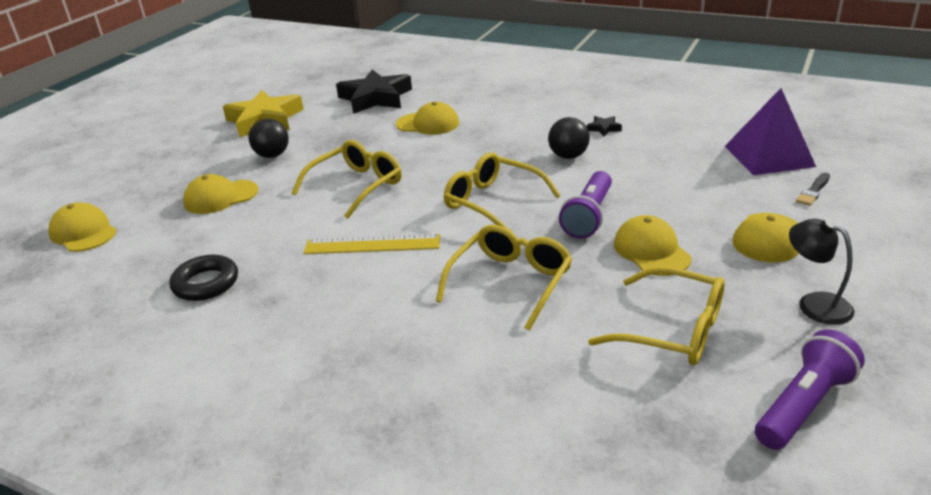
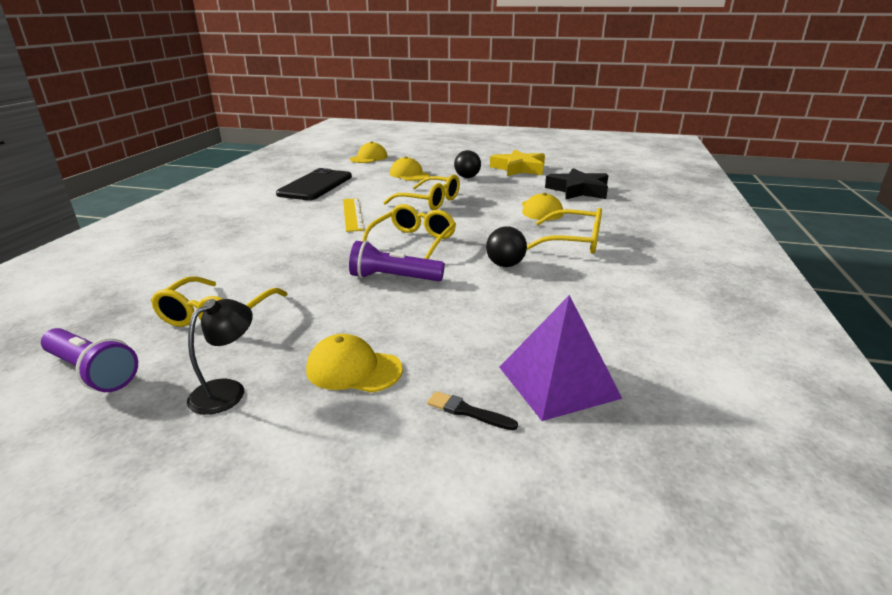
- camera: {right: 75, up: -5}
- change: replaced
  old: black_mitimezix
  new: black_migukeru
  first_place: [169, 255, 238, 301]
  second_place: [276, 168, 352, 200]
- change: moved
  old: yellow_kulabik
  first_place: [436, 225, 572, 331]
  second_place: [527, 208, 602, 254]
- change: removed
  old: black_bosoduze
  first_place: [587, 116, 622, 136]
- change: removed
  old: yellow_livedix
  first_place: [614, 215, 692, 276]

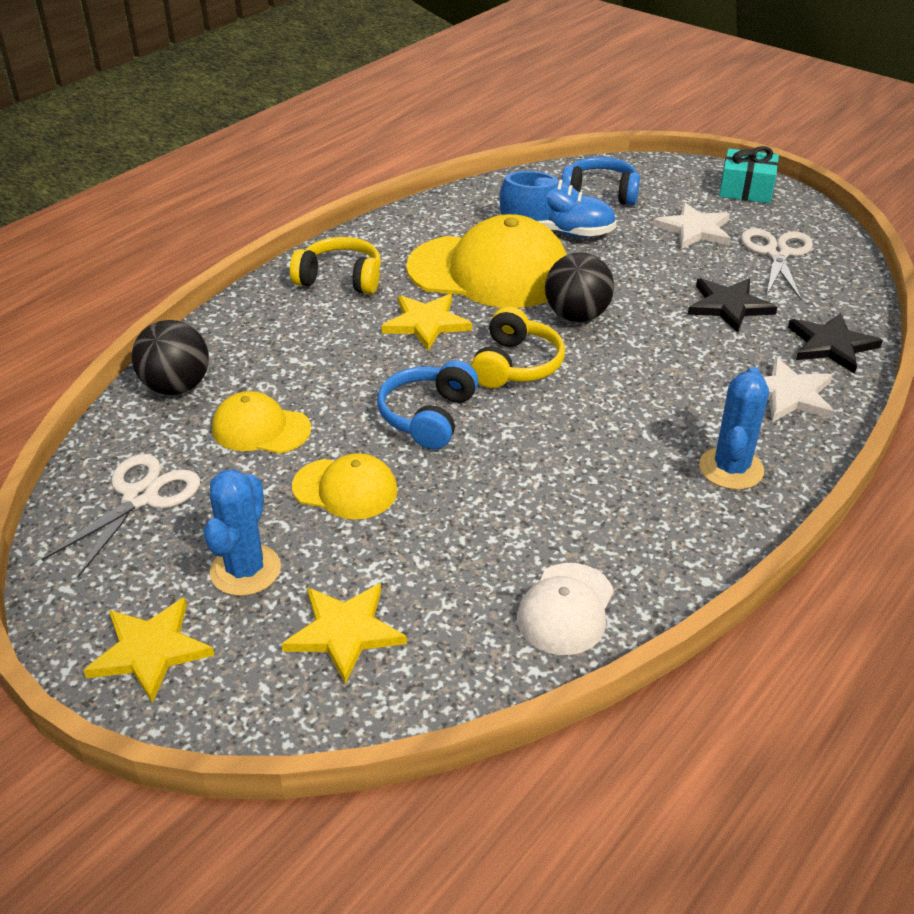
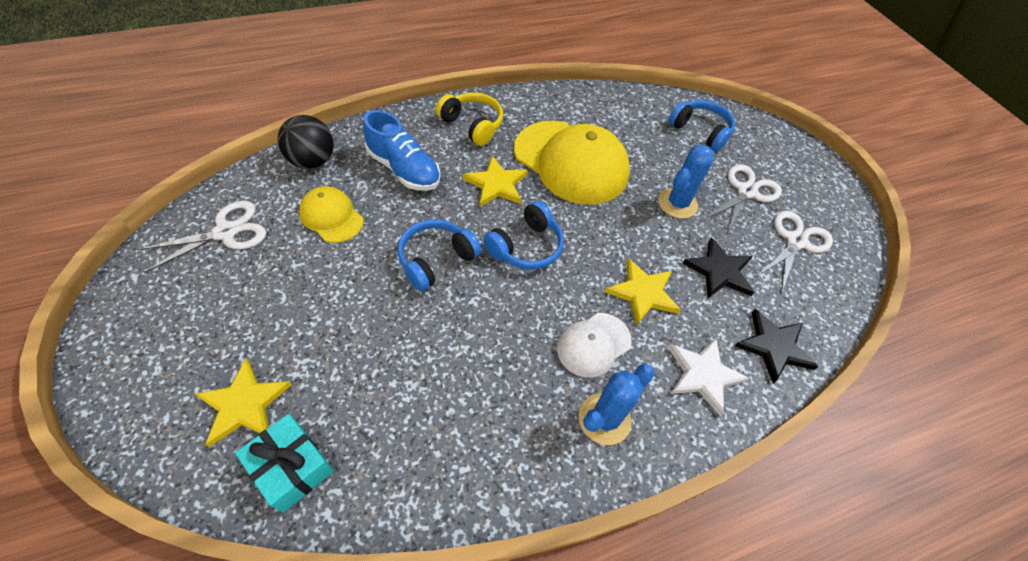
- camera: {right: 25, up: 15}
- change: moved
  old: yellow_bosoduze
  first_place: [83, 597, 214, 703]
  second_place: [605, 258, 681, 325]
- change: moved
  old: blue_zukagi
  first_place: [204, 469, 281, 596]
  second_place: [658, 144, 714, 219]
- change: removed
  old: yellow_livedix
  first_place: [292, 453, 398, 520]
- change: recoloured
  old: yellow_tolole
  new: blue_tolole
  first_place: [471, 307, 565, 388]
  second_place: [483, 201, 564, 270]
- change: moved
  old: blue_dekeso
  first_place: [499, 171, 616, 237]
  second_place: [363, 110, 441, 191]
- change: moved
  old: white_livedix
  first_place: [517, 563, 614, 655]
  second_place: [557, 313, 632, 378]
- change: removed
  old: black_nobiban
  first_place: [545, 253, 614, 322]
- change: replaced
  old: white_bosoduze
  new: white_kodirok
  first_place: [653, 202, 731, 249]
  second_place: [704, 164, 782, 236]
- change: moved
  old: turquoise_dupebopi
  first_place: [719, 146, 779, 203]
  second_place: [235, 414, 334, 513]

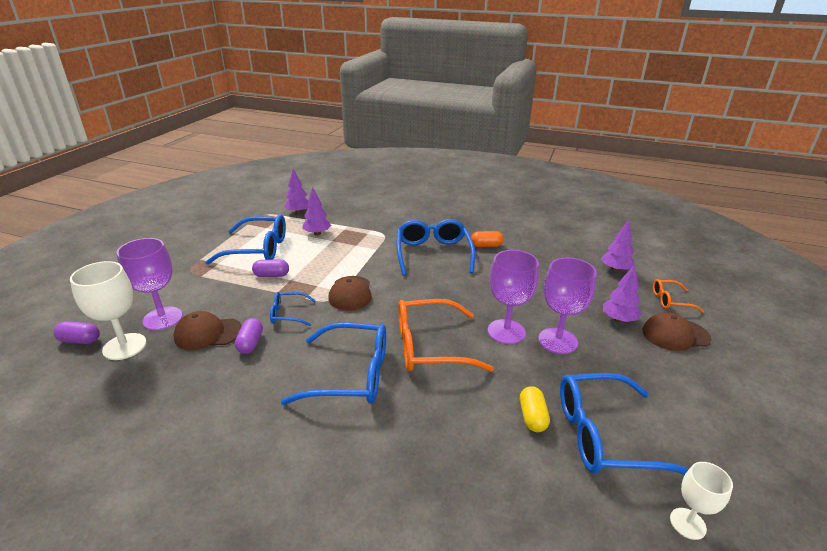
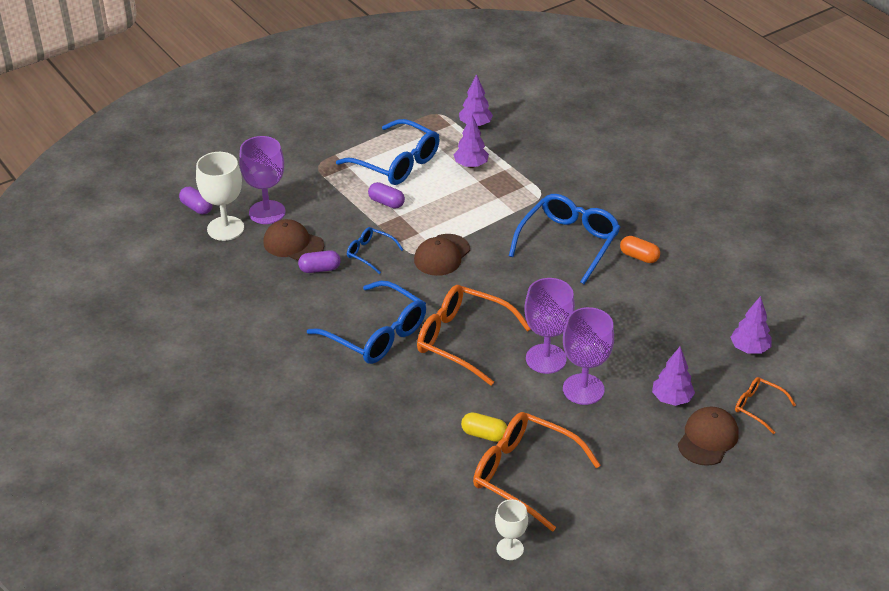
- camera: {right: 35, up: 10}
- change: turned
  old: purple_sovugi
  first_place: [235, 318, 263, 354]
  second_place: [298, 250, 341, 273]
  degrees: 45
- change: turned
  old: yellow_sovugi
  first_place: [520, 386, 550, 432]
  second_place: [461, 412, 507, 442]
  degrees: 75
- change: recoloured
  old: blue_kulabik
  new: orange_kulabik
  first_place: [560, 373, 689, 475]
  second_place: [473, 412, 601, 532]
- change: turned
  old: brown_livedix
  first_place: [642, 313, 711, 351]
  second_place: [678, 406, 739, 466]
  degrees: 90

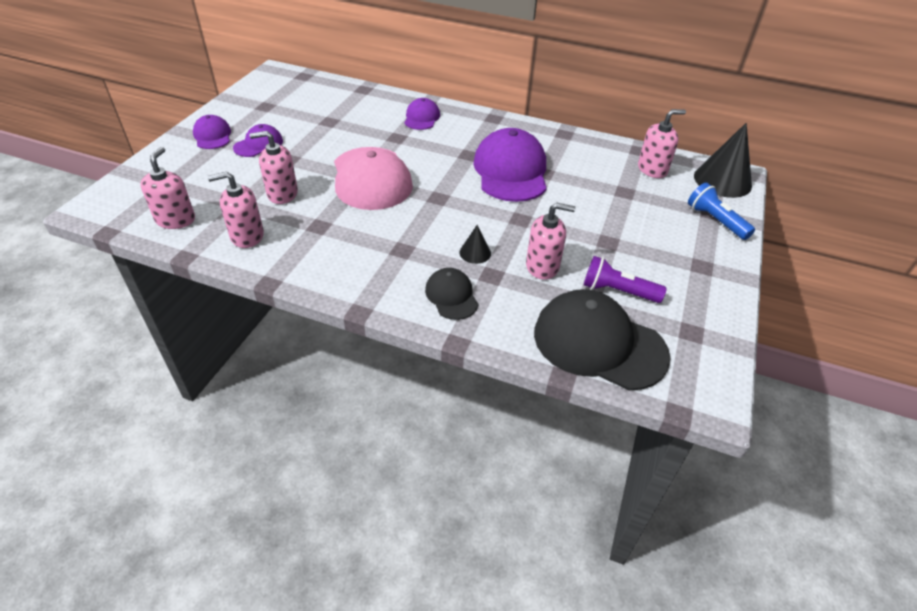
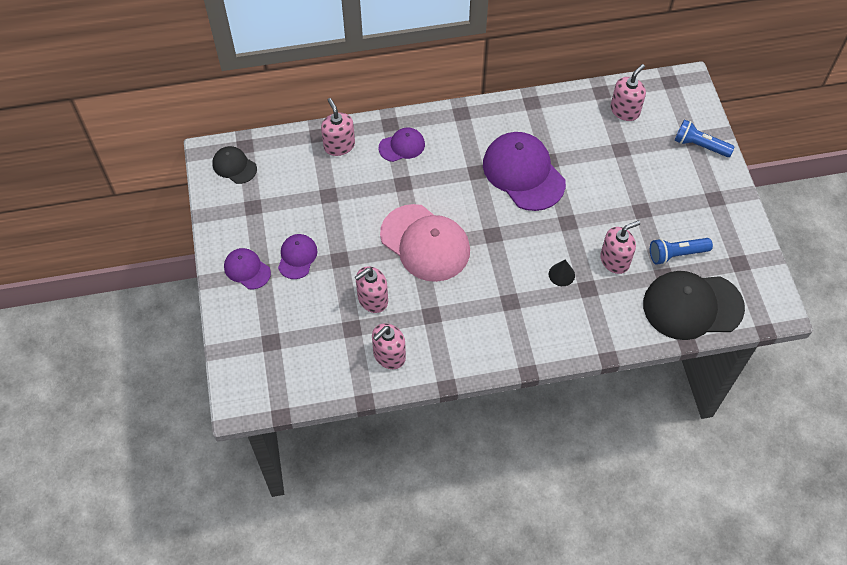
- camera: {right: -30, up: 15}
- change: moved
  old: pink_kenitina
  first_place: [140, 147, 195, 229]
  second_place: [321, 98, 355, 156]
- change: turned
  old: purple_livedix
  first_place: [404, 98, 440, 130]
  second_place: [379, 128, 425, 162]
  degrees: 90
- change: moved
  old: black_livedix
  first_place: [425, 268, 479, 320]
  second_place: [212, 146, 257, 184]
- change: recoloured
  old: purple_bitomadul
  new: blue_bitomadul
  first_place: [584, 256, 667, 303]
  second_place: [650, 238, 713, 265]
- change: removed
  old: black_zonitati
  first_place: [694, 123, 752, 198]

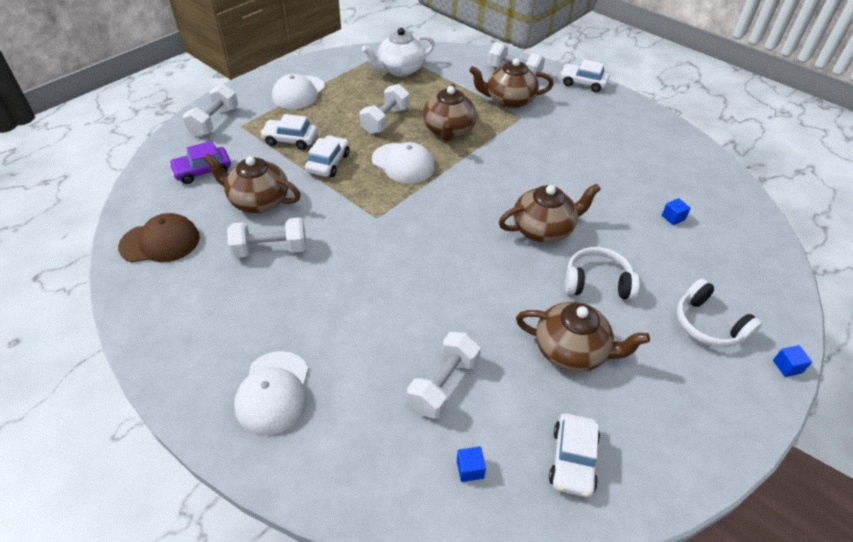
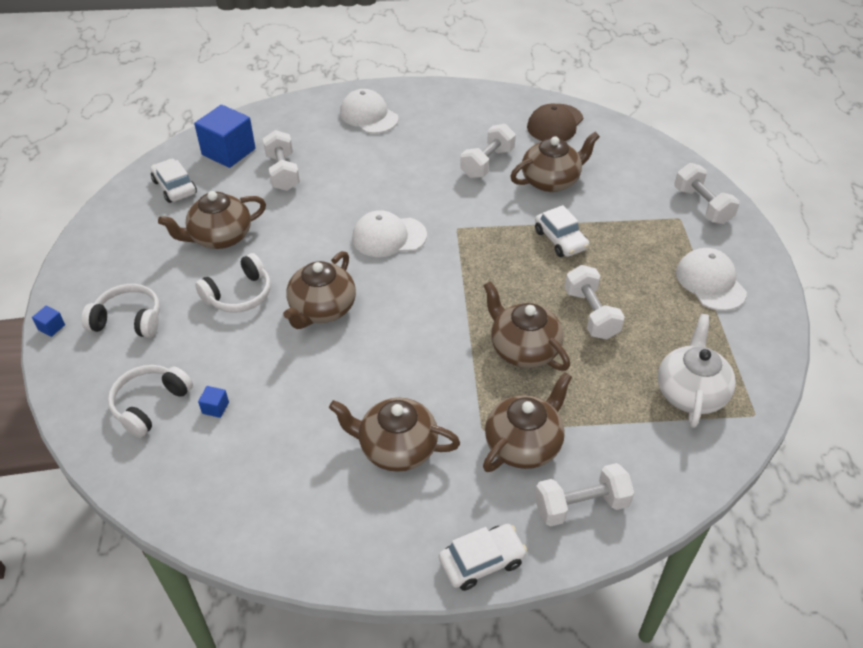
- camera: {right: 135, up: 0}
- change: removed
  old: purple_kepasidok
  first_place: [169, 141, 231, 184]
- change: removed
  old: white_kepasidok
  first_place: [260, 114, 318, 150]
- change: moved
  old: white_livedix
  first_place: [372, 142, 435, 183]
  second_place: [352, 210, 427, 257]
- change: resized
  old: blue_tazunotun
  first_place: [456, 447, 486, 482]
  second_place: [194, 105, 256, 168]
  factor: 2.46
- change: added
  new: white_tolole
  second_place: [108, 365, 193, 438]
- change: added
  new: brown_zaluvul
  second_place: [329, 398, 460, 472]

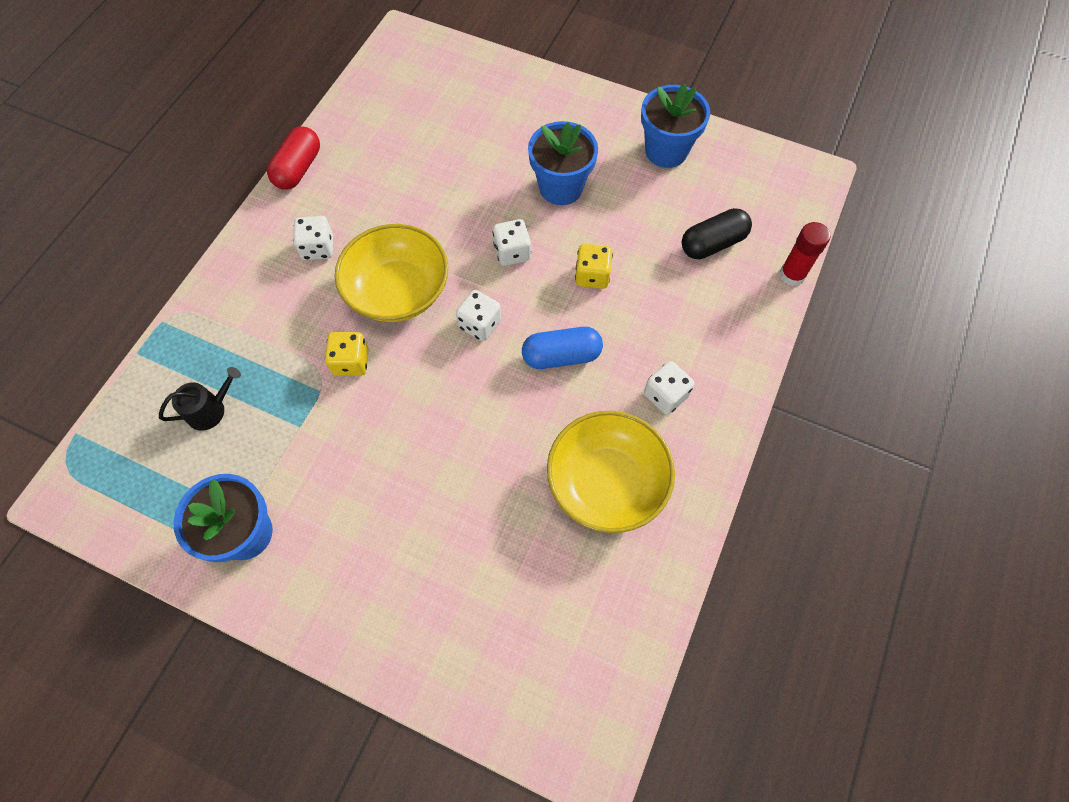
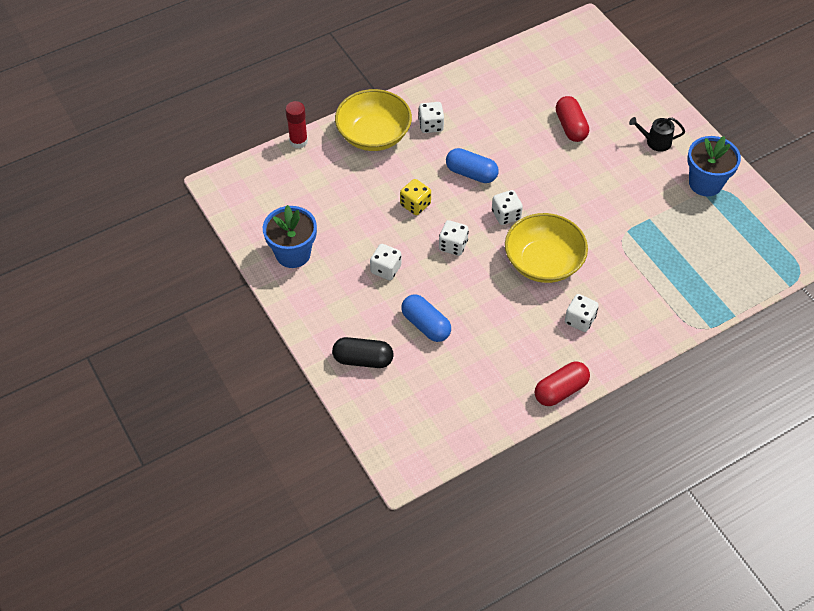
- camera: {right: -145, up: -10}
- change: moved
  old: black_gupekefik
  first_place: [159, 367, 241, 431]
  second_place: [629, 117, 685, 152]
- change: removed
  old: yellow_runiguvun
  first_place: [325, 332, 368, 376]
- change: replaced
  old: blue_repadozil
  new: white_runiguvun
  first_place: [528, 121, 598, 205]
  second_place: [370, 244, 401, 280]
- change: moved
  old: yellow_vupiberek
  first_place: [547, 411, 675, 533]
  second_place: [335, 89, 412, 151]
- change: moved
  old: black_sovugi
  first_place: [682, 208, 752, 259]
  second_place: [332, 337, 393, 368]
- change: added
  new: blue_sovugi
  second_place: [401, 294, 451, 342]
- change: added
  new: red_sovugi
  second_place: [556, 96, 589, 142]

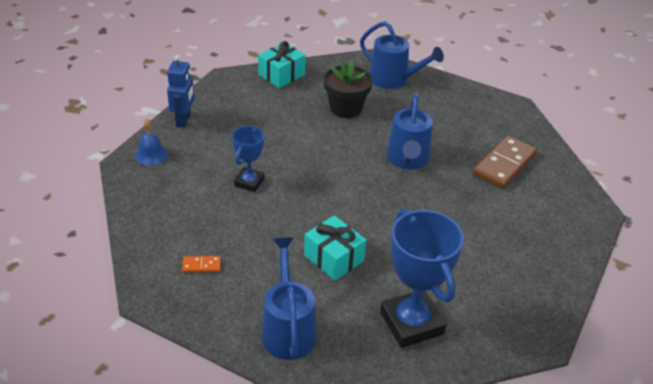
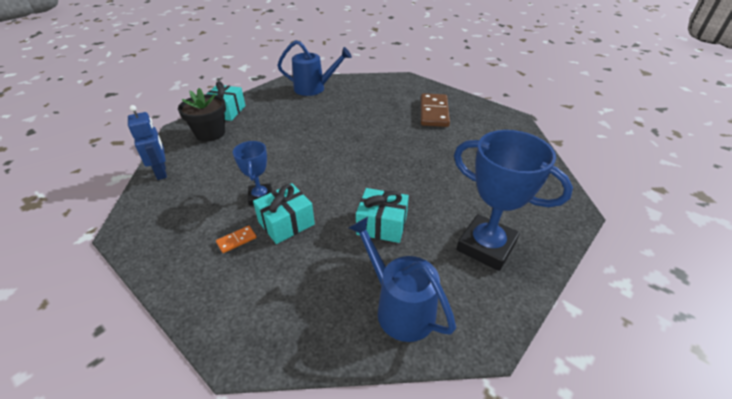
- camera: {right: -30, up: 0}
- change: removed
  old: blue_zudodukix
  first_place: [135, 118, 168, 166]
- change: moved
  old: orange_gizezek
  first_place: [182, 256, 220, 272]
  second_place: [216, 226, 257, 253]
- change: moved
  old: black_repadozil
  first_place: [324, 61, 373, 118]
  second_place: [178, 88, 226, 142]
- change: removed
  old: blue_gupekefik
  first_place: [387, 93, 433, 169]
- change: added
  new: turquoise_dupebopi
  second_place: [253, 183, 315, 244]

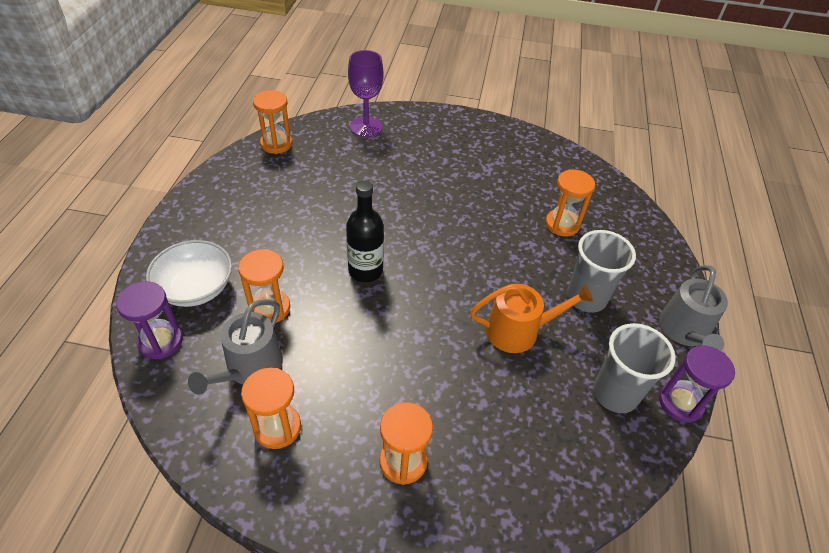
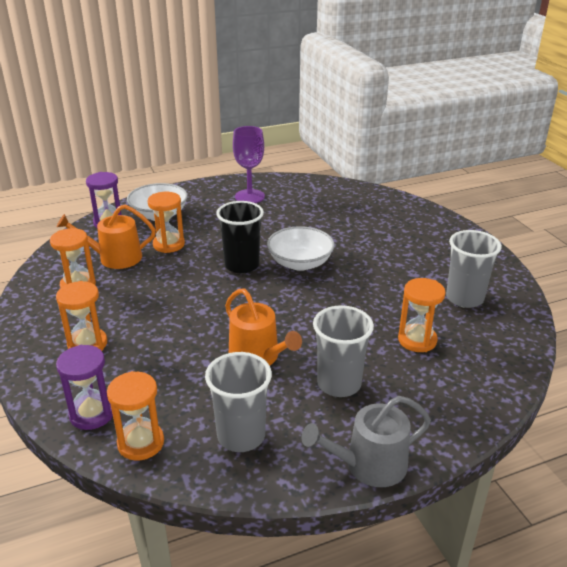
- camera: {right: 60, up: -15}
- change: recoloured
  old: grey_gupekefik
  new: orange_gupekefik
  first_place: [188, 299, 283, 395]
  second_place: [57, 205, 156, 269]
- change: moved
  old: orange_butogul
  first_place: [253, 90, 293, 154]
  second_place: [107, 371, 164, 461]
- change: replaced
  old: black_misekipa
  new: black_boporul
  first_place: [346, 180, 384, 282]
  second_place: [216, 201, 264, 274]
- change: moved
  old: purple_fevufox
  first_place: [348, 50, 383, 137]
  second_place: [233, 126, 265, 203]
- change: moved
  old: purple_butogul
  first_place: [659, 345, 735, 423]
  second_place: [56, 345, 113, 430]
- change: added
  new: white_vupiberek
  second_place: [267, 226, 335, 271]
- change: added
  new: grey_boporul
  second_place: [446, 230, 502, 308]

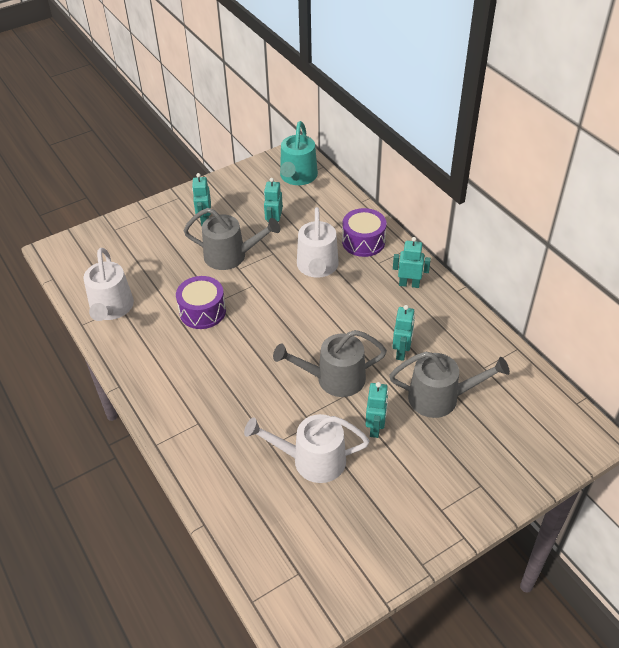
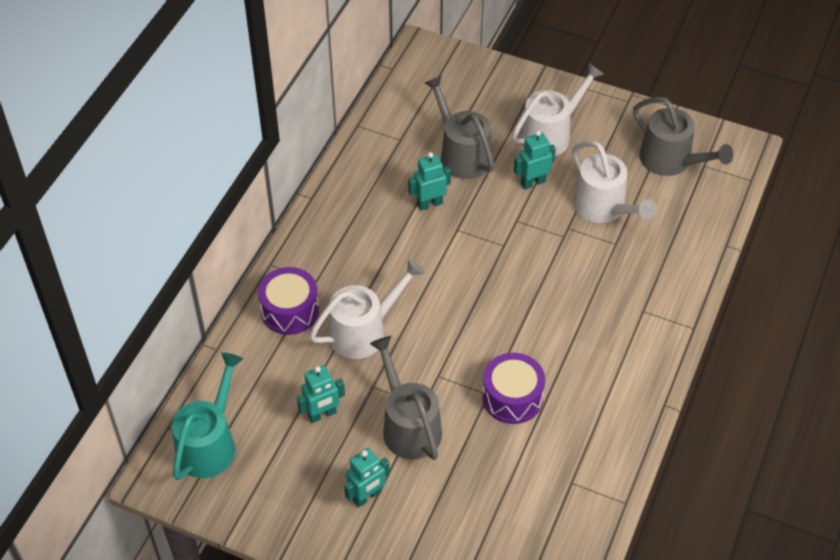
- camera: {right: -125, up: 5}
- change: moved
  old: white_gupekefik
  first_place: [83, 248, 134, 321]
  second_place: [512, 63, 604, 156]
- change: moved
  old: grey_gupekefik
  first_place: [273, 330, 387, 397]
  second_place: [633, 97, 733, 176]
- change: turned
  old: turquoise_gupekefik
  first_place: [280, 121, 318, 185]
  second_place: [172, 352, 243, 480]
  degrees: -45
- change: removed
  old: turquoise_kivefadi
  first_place: [393, 237, 431, 288]

